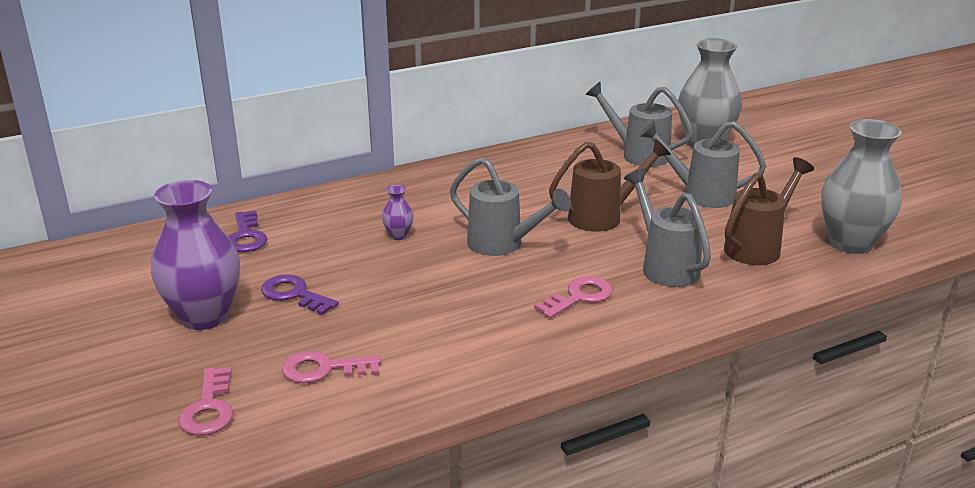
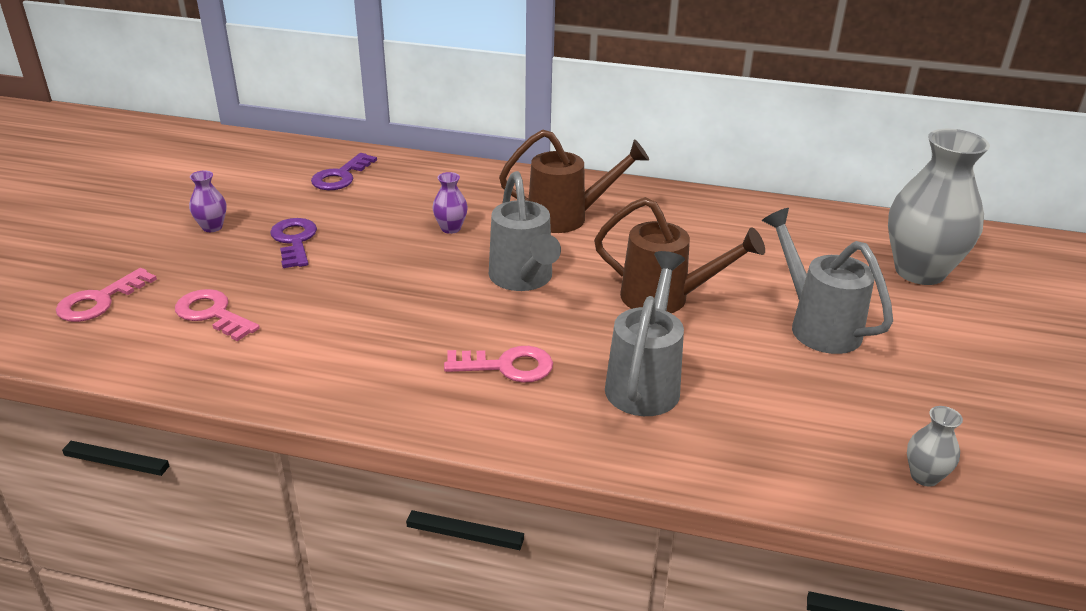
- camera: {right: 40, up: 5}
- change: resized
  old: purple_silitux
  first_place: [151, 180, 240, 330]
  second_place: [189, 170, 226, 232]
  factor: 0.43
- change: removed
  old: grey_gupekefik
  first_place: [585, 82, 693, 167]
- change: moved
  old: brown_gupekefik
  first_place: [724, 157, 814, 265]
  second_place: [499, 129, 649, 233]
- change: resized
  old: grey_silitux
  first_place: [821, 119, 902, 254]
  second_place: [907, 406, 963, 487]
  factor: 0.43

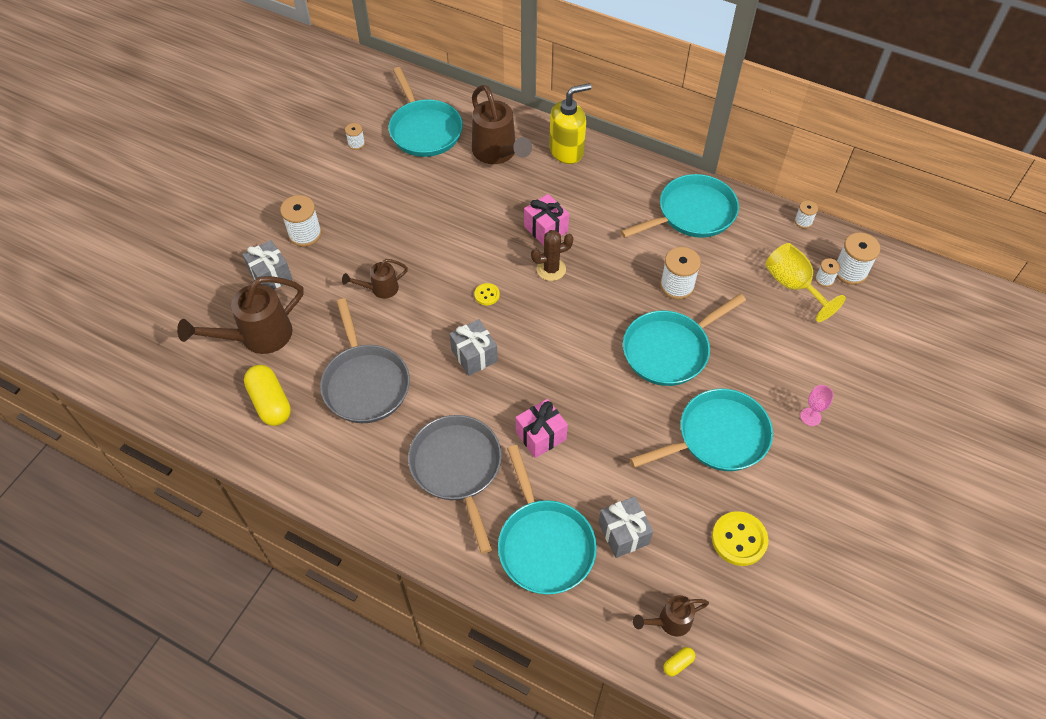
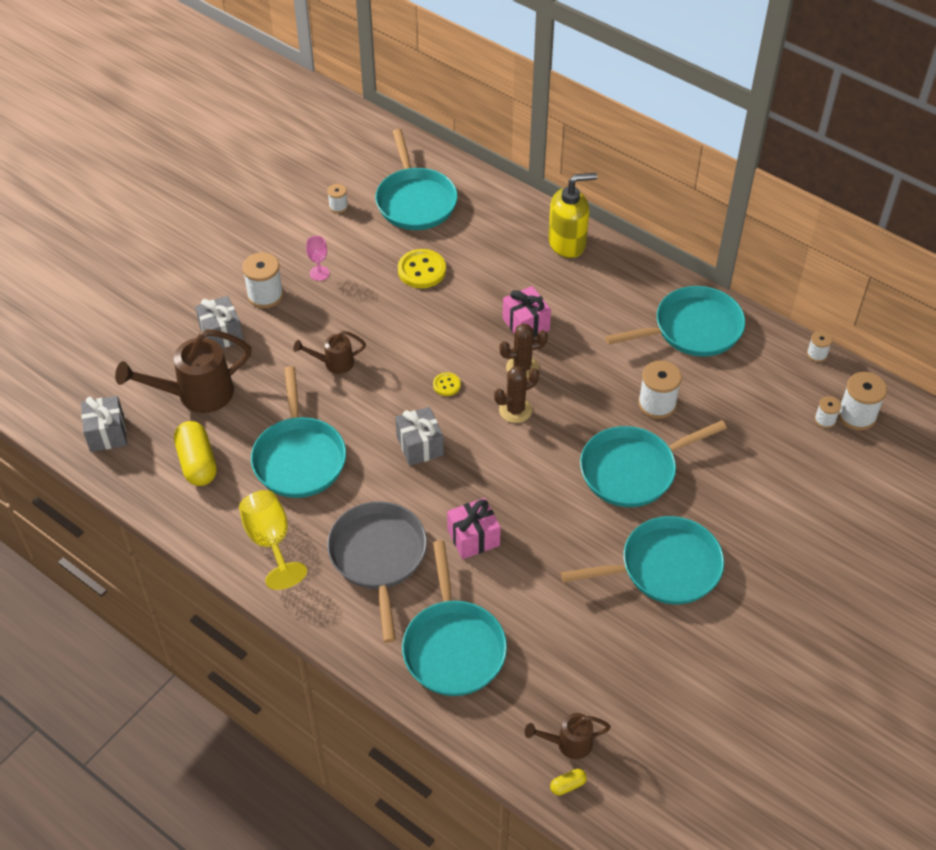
- camera: {right: 10, up: -5}
- change: recoloured
  old: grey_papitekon
  new: turquoise_papitekon
  first_place: [320, 298, 410, 423]
  second_place: [251, 366, 346, 498]
- change: removed
  old: brown_gupekefik
  first_place: [472, 85, 532, 164]
- change: moved
  old: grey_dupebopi
  first_place: [599, 496, 653, 558]
  second_place: [81, 396, 127, 452]
- change: moved
  old: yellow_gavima
  first_place: [712, 511, 768, 566]
  second_place: [398, 249, 446, 288]
- change: moved
  old: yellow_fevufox
  first_place: [765, 243, 846, 322]
  second_place: [239, 490, 307, 590]
- change: moved
  old: pink_fevufox
  first_place: [800, 385, 834, 426]
  second_place: [306, 236, 330, 281]
- change: added
  new: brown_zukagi
  second_place: [494, 366, 539, 423]

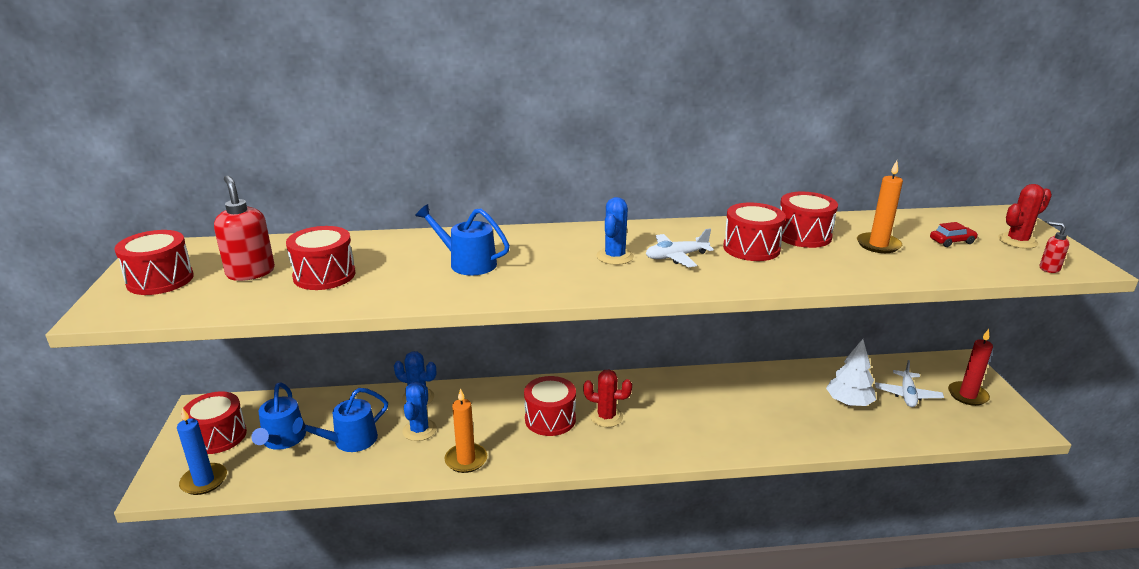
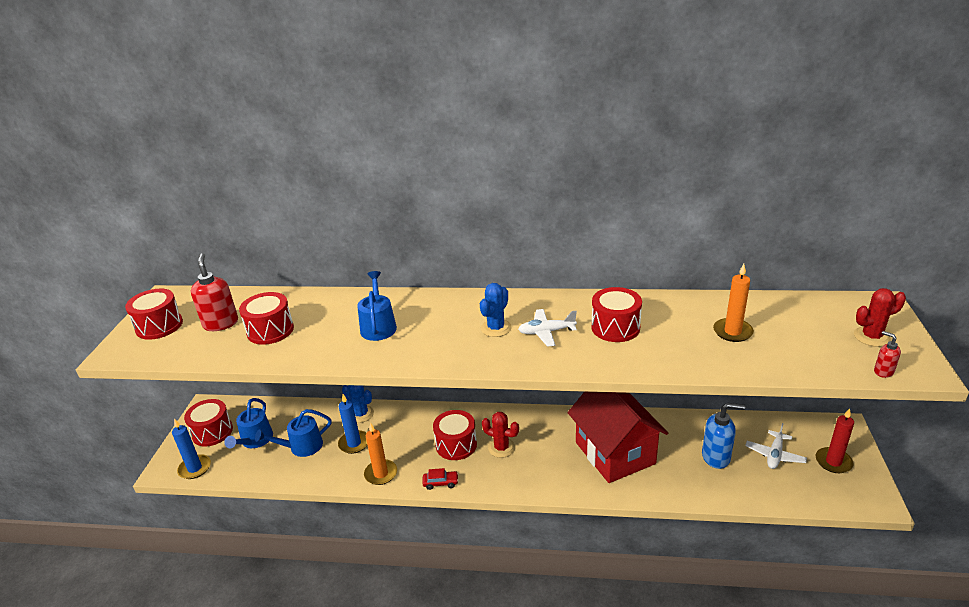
- camera: {right: 15, up: 5}
- change: replaced
  old: blue_zukagi
  new: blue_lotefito
  first_place: [402, 382, 437, 441]
  second_place: [338, 394, 367, 454]
- change: turned
  old: blue_gupekefik
  first_place: [415, 204, 510, 276]
  second_place: [357, 271, 397, 341]
  degrees: 45
- change: removed
  old: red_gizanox
  first_place: [780, 192, 838, 248]
- change: replaced
  old: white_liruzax
  new: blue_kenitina
  first_place: [826, 339, 876, 406]
  second_place: [702, 403, 745, 469]
- change: moved
  old: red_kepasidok
  first_place: [930, 222, 978, 247]
  second_place: [422, 468, 459, 490]
- change: added
  new: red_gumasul
  second_place: [568, 392, 668, 483]

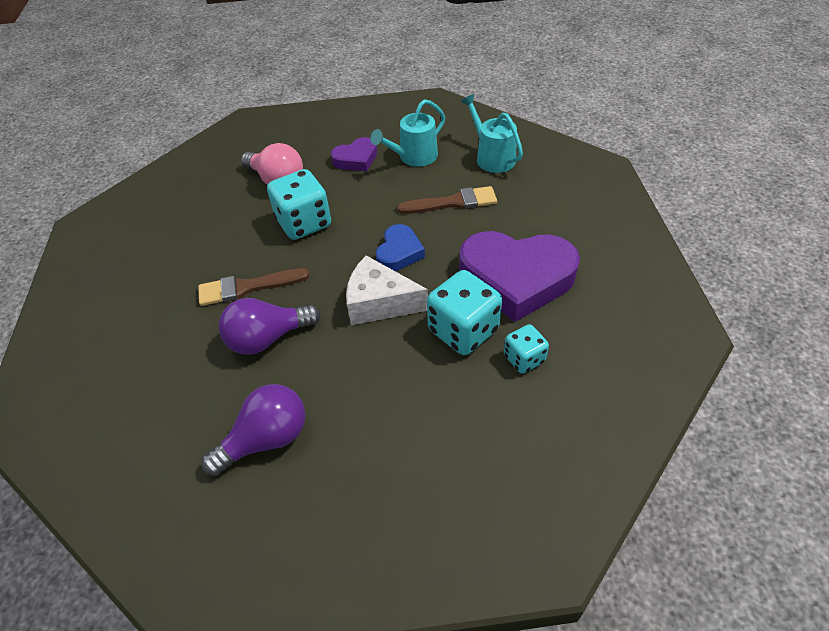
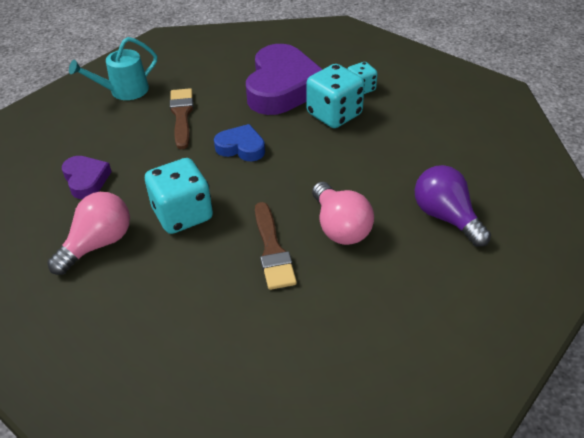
- camera: {right: -90, up: -5}
- change: recoloured
  old: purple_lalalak
  new: pink_lalalak
  first_place: [219, 298, 321, 355]
  second_place: [312, 182, 374, 245]
- change: removed
  old: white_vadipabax
  first_place: [346, 255, 428, 325]
- change: removed
  old: turquoise_gupekefik
  first_place: [371, 99, 445, 167]

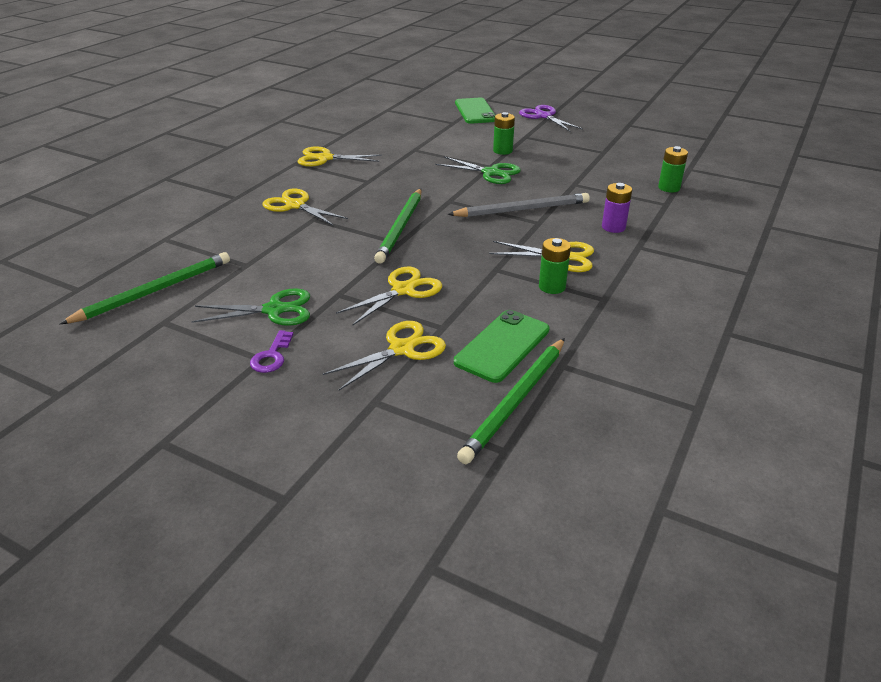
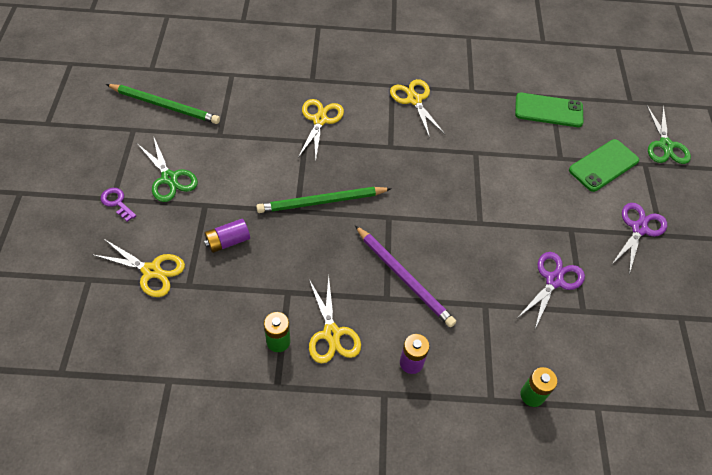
- camera: {right: 60, up: 20}
- change: turned
  old: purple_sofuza
  first_place: [250, 330, 294, 373]
  second_place: [101, 188, 136, 222]
  degrees: 60
- change: replaced
  old: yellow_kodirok
  new: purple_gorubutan
  first_place: [336, 266, 442, 326]
  second_place: [204, 219, 250, 253]
- change: moved
  old: green_kodirok
  first_place: [435, 156, 521, 184]
  second_place: [646, 105, 691, 164]
- change: recoloured
  old: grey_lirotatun
  new: purple_lirotatun
  first_place: [448, 193, 590, 217]
  second_place: [355, 226, 456, 327]
- change: moved
  old: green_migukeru
  first_place: [454, 310, 549, 383]
  second_place: [515, 93, 584, 127]
- change: removed
  old: green_lirotatun
  first_place: [457, 338, 565, 464]
- change: removed
  old: green_gorubutan
  first_place: [493, 112, 515, 155]
- change: added
  new: purple_kodirok
  second_place: [517, 252, 585, 329]

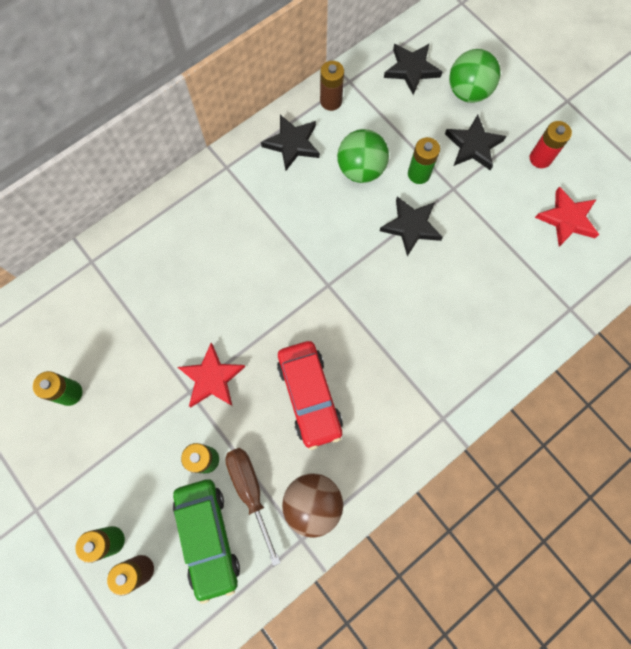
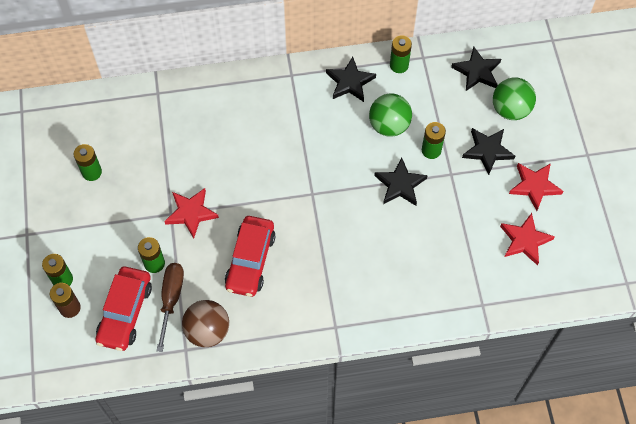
- camera: {right: 30, up: -10}
- change: recoloured
  old: green_kepasidok
  new: red_kepasidok
  first_place: [173, 480, 240, 604]
  second_place: [96, 267, 152, 351]
- change: recoloured
  old: brown_gorubutan
  new: green_gorubutan
  first_place: [320, 61, 344, 111]
  second_place: [390, 36, 412, 73]
- change: replaced
  old: red_gorubutan
  new: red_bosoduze
  first_place: [530, 121, 572, 168]
  second_place: [509, 163, 563, 211]

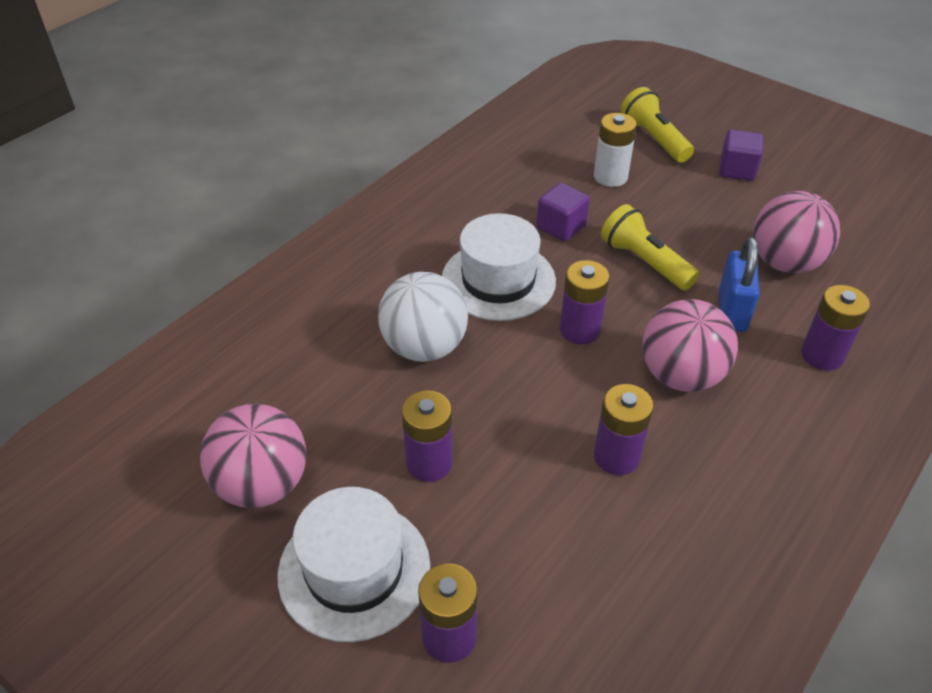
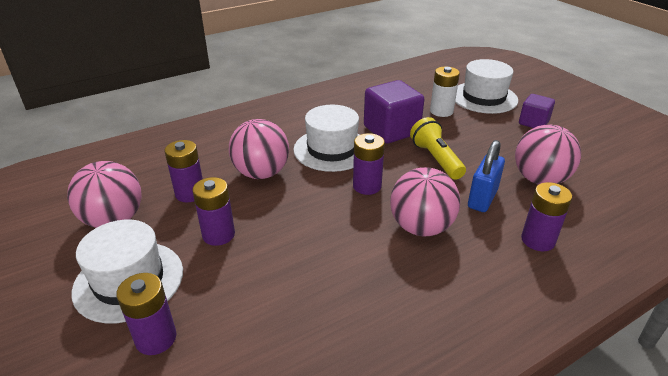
- camera: {right: 20, up: -10}
- change: recoloured
  old: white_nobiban
  new: pink_nobiban
  first_place: [378, 272, 468, 362]
  second_place: [229, 119, 289, 179]
- change: resized
  old: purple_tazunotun
  first_place: [537, 183, 590, 242]
  second_place: [364, 80, 424, 143]
  factor: 1.69
- change: moved
  old: purple_gorubutan
  first_place: [594, 384, 653, 475]
  second_place: [164, 140, 203, 202]
- change: replaced
  old: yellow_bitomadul
  new: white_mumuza
  first_place: [620, 87, 694, 163]
  second_place: [455, 59, 518, 114]

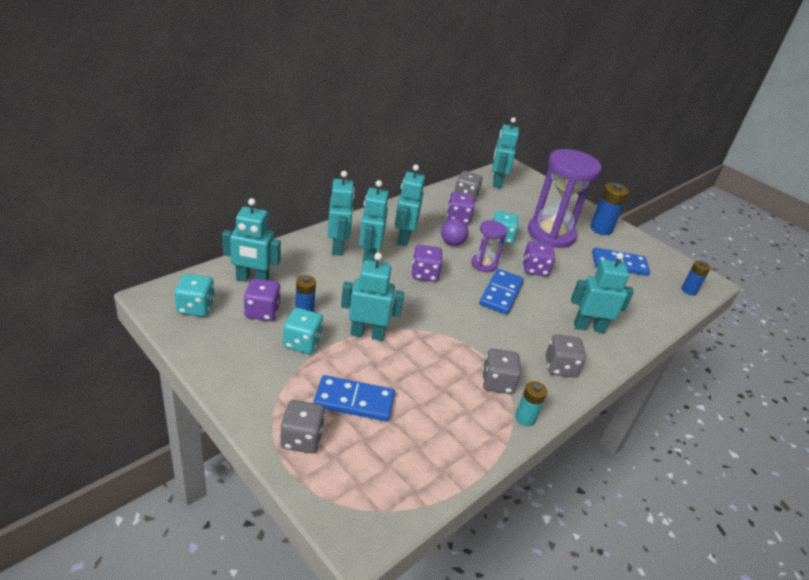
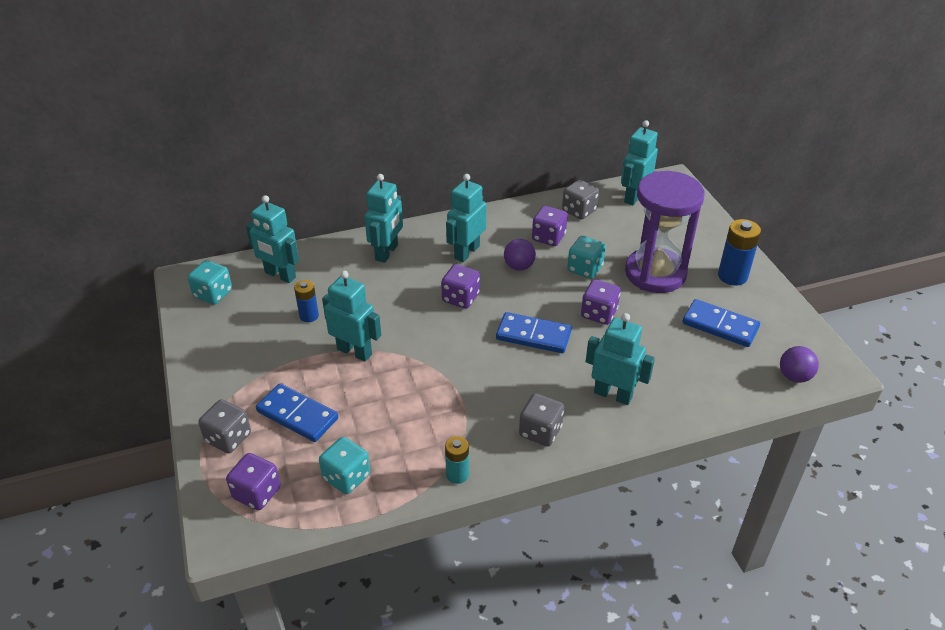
- camera: {right: 30, up: 5}
- change: moved
  old: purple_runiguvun
  first_place: [244, 279, 281, 321]
  second_place: [226, 453, 281, 510]
- change: moved
  old: turquoise_runiguvun
  first_place: [283, 308, 323, 354]
  second_place: [319, 437, 370, 494]
- change: removed
  old: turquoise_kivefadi
  first_place: [359, 180, 389, 262]
- change: removed
  old: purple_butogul
  first_place: [471, 220, 507, 272]
- change: turned
  old: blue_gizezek
  first_place: [479, 269, 524, 315]
  second_place: [496, 312, 572, 353]
  degrees: 60
- change: removed
  old: grey_runiguvun
  first_place: [482, 349, 521, 394]
- change: replaced
  old: blue_gorubutan
  new: purple_nobiban
  first_place: [681, 260, 711, 295]
  second_place: [780, 346, 819, 383]

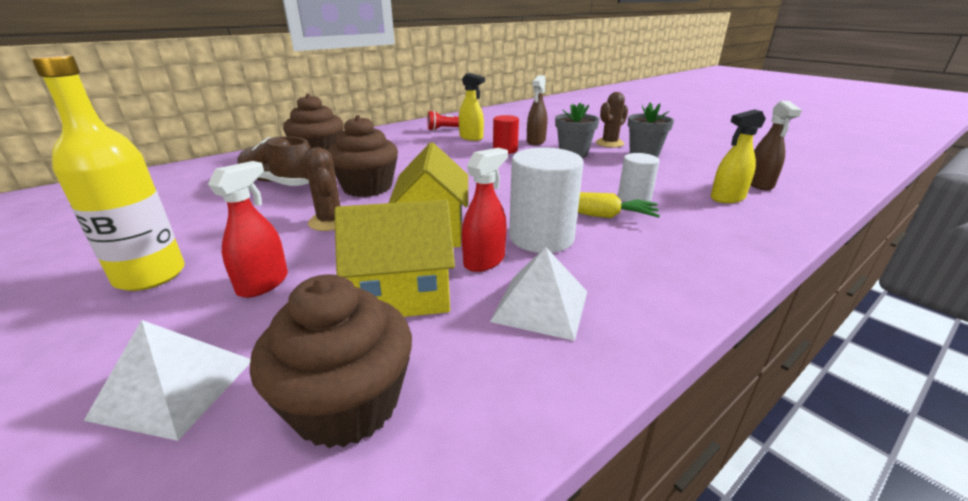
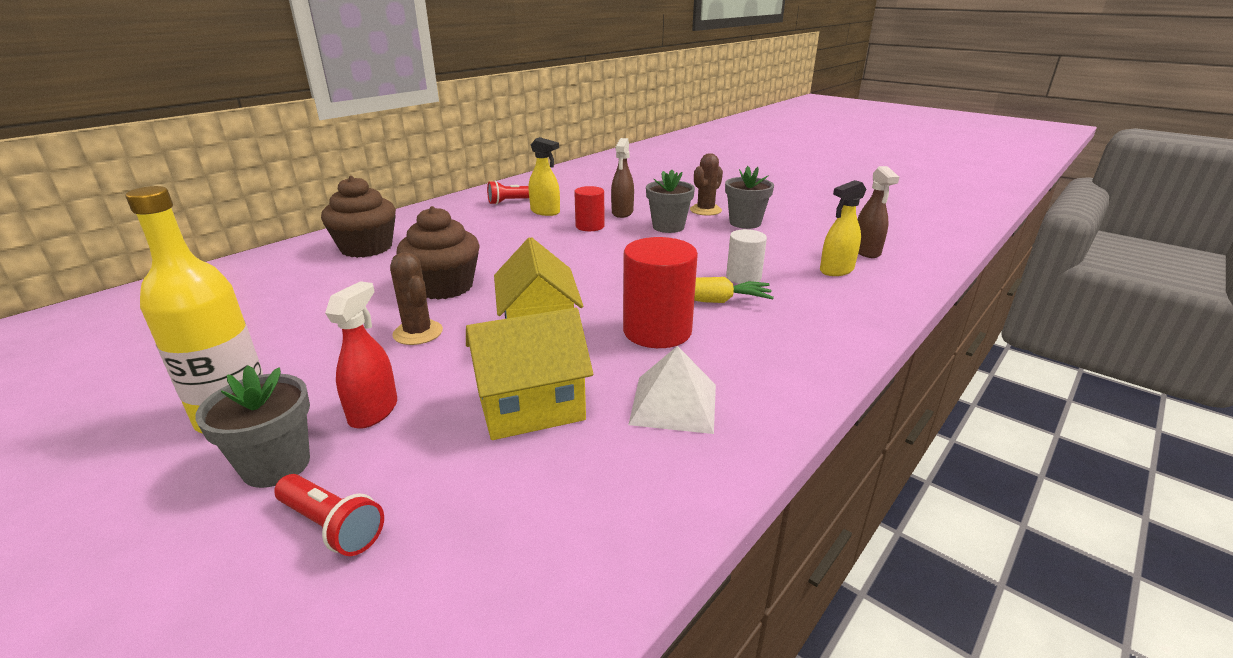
- camera: {right: -10, up: 0}
- change: replaced
  old: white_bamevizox
  new: red_bitomadul
  first_place: [84, 320, 251, 441]
  second_place: [274, 474, 384, 556]
- change: removed
  old: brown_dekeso
  first_place: [237, 136, 311, 186]
- change: removed
  old: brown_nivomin
  first_place: [250, 274, 412, 448]
- change: removed
  old: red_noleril
  first_place: [462, 148, 508, 272]
- change: recoloured
  old: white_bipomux
  new: red_bipomux
  first_place: [509, 147, 583, 253]
  second_place: [623, 237, 698, 348]
- change: added
  new: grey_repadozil
  second_place: [195, 365, 310, 488]

